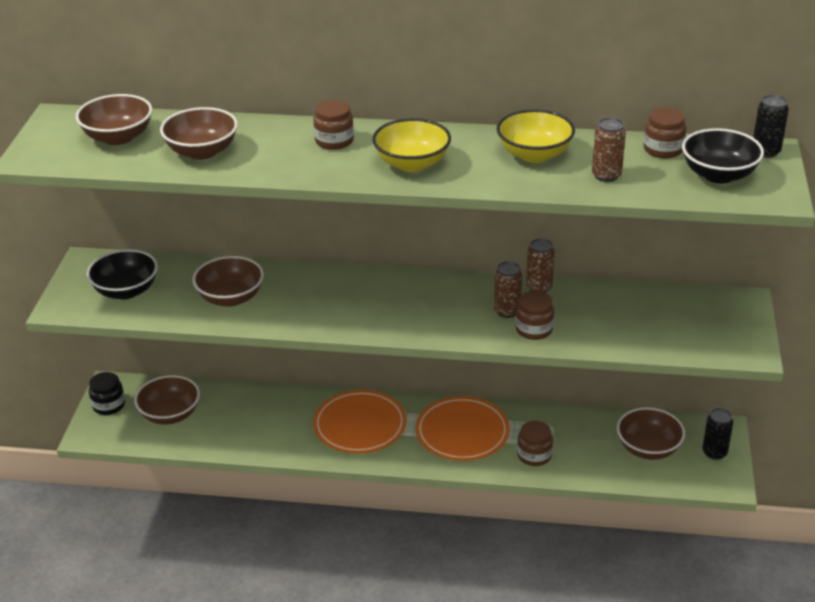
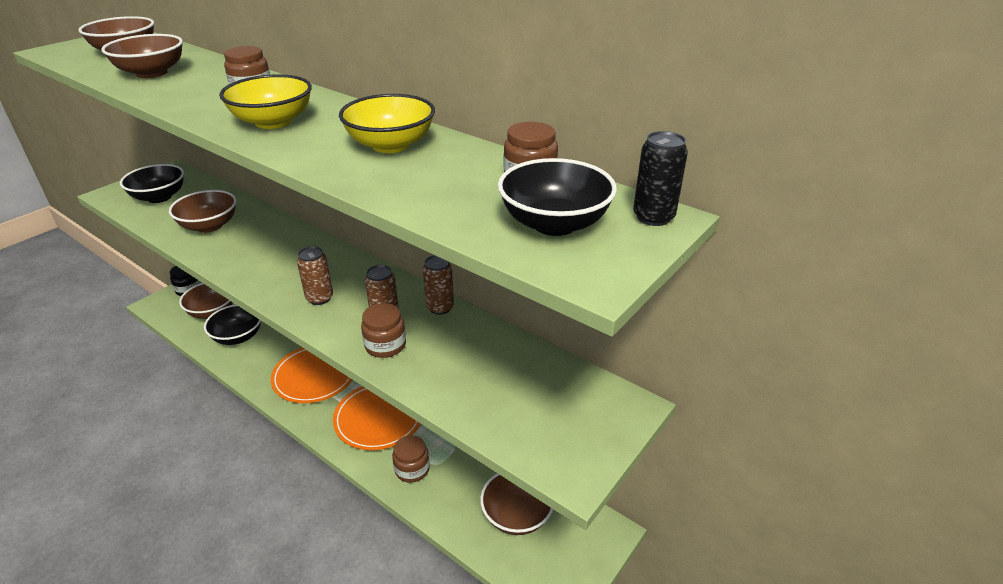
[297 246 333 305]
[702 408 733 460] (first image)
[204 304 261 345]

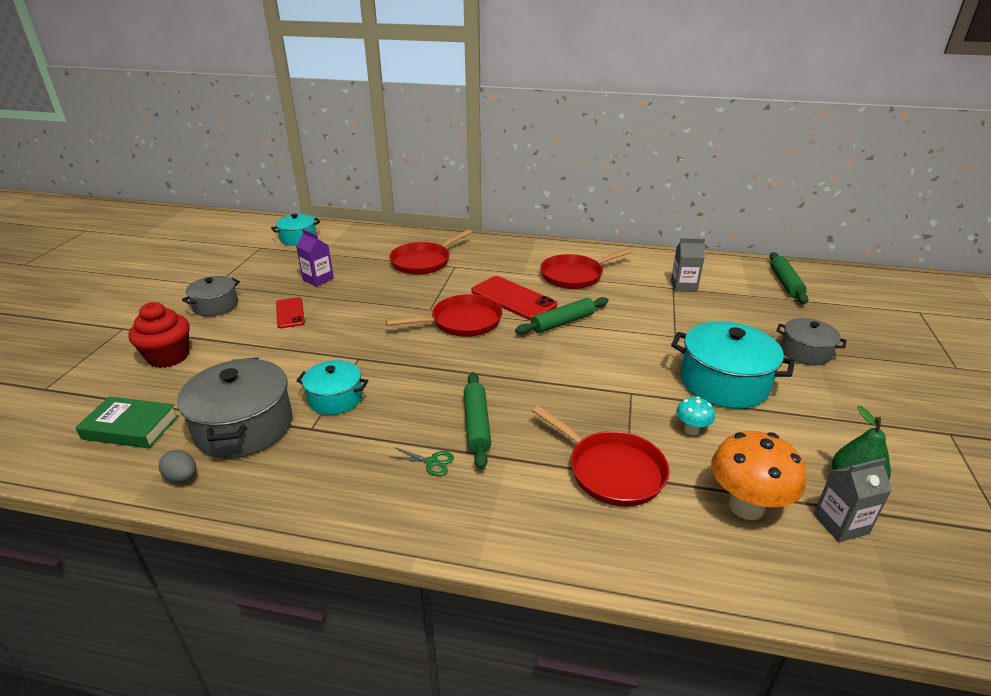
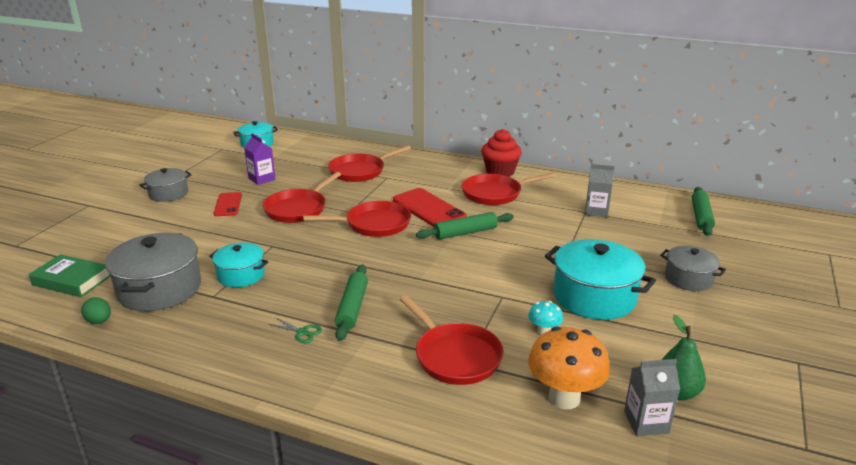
[481 129 522 177]
[81 297 111 324]
[263 172 341 223]

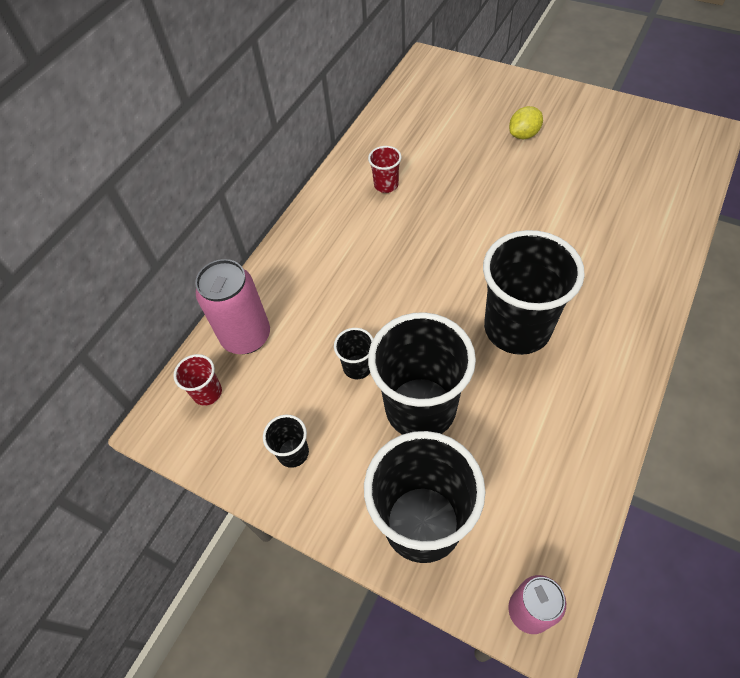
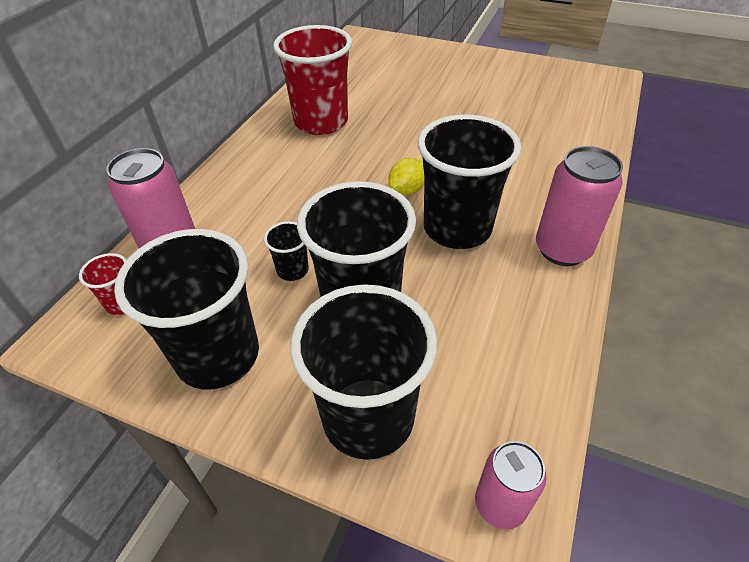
[114 229 259 390]
[273 25 352 135]
[389 158 424 195]
[536 146 623 266]

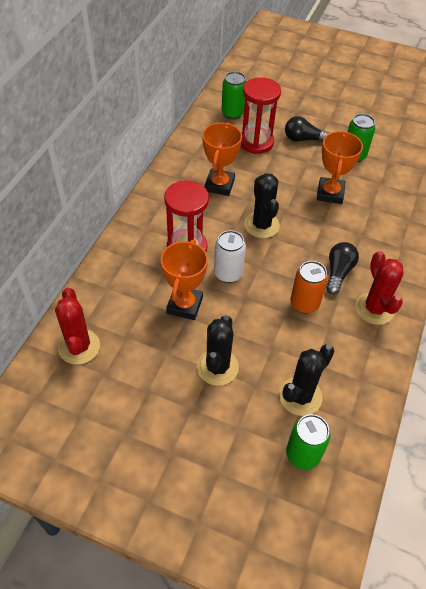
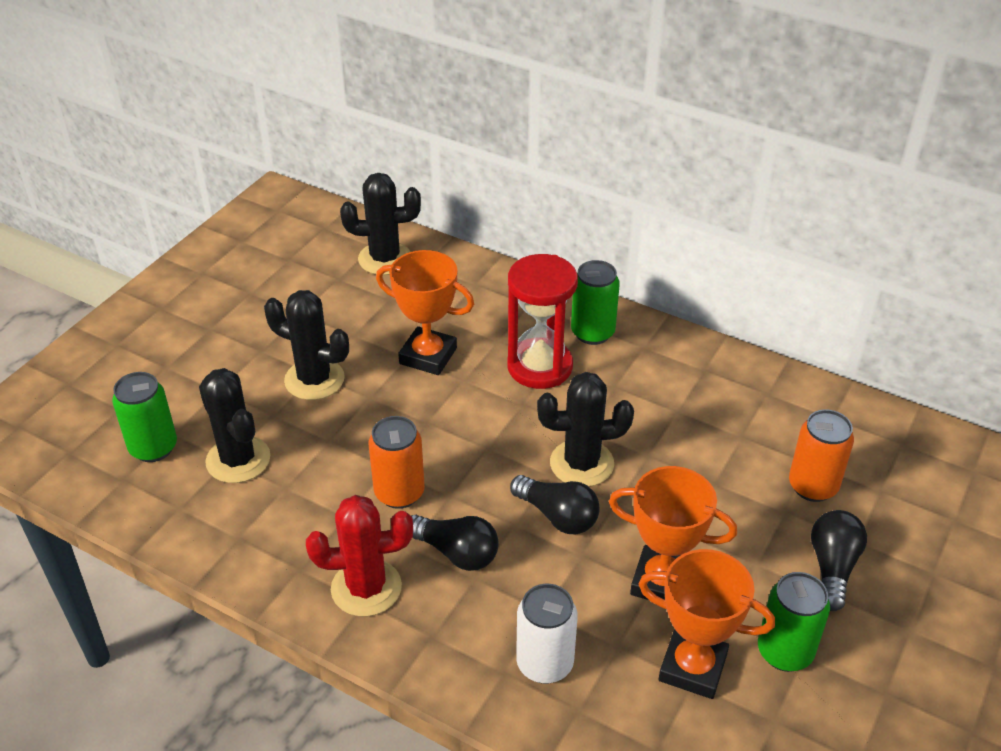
[340 173 421 275]
[638 549 775 699]
[516 584 578 684]
[571 260 620 345]
[789 409 854 502]
[510 475 600 534]

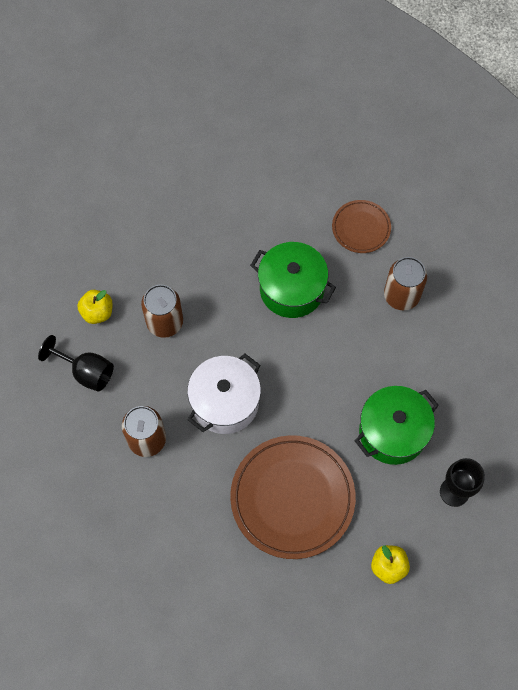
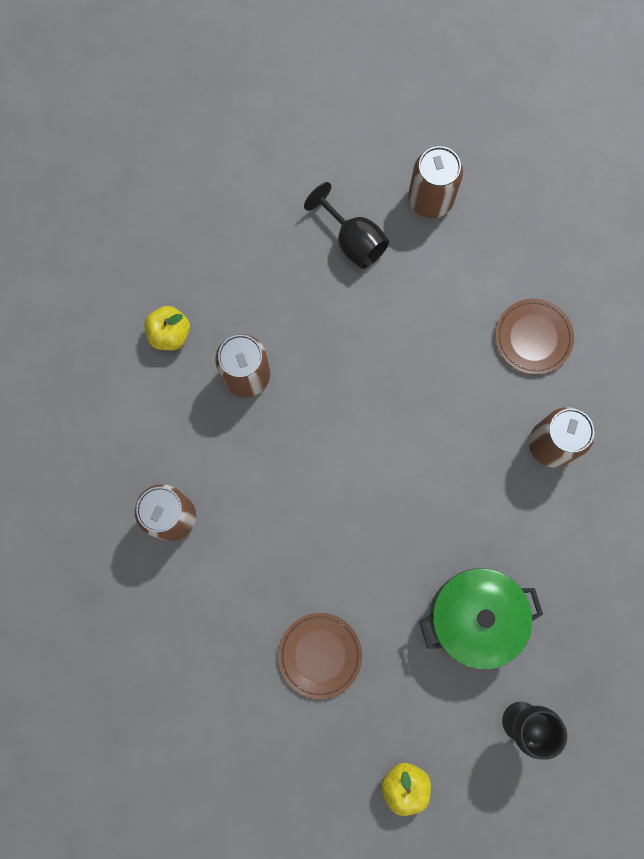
[304 182 389 269]
[187 354 261 434] (first image)
[278 613 362 699]
[250 242 336 318] (first image)
[408 146 463 218]

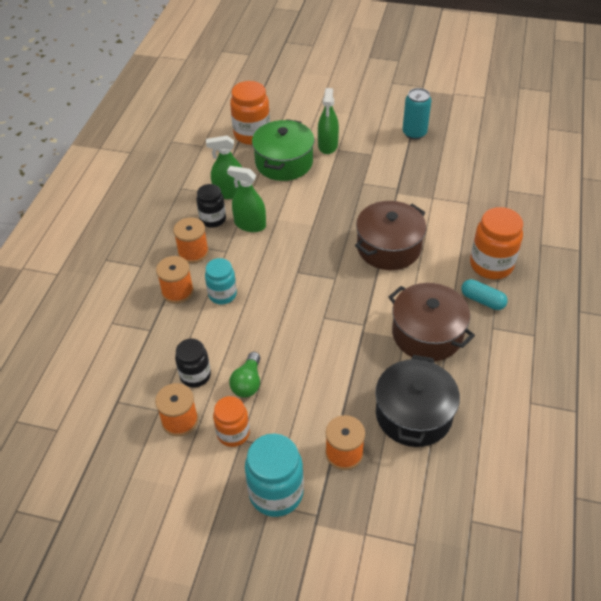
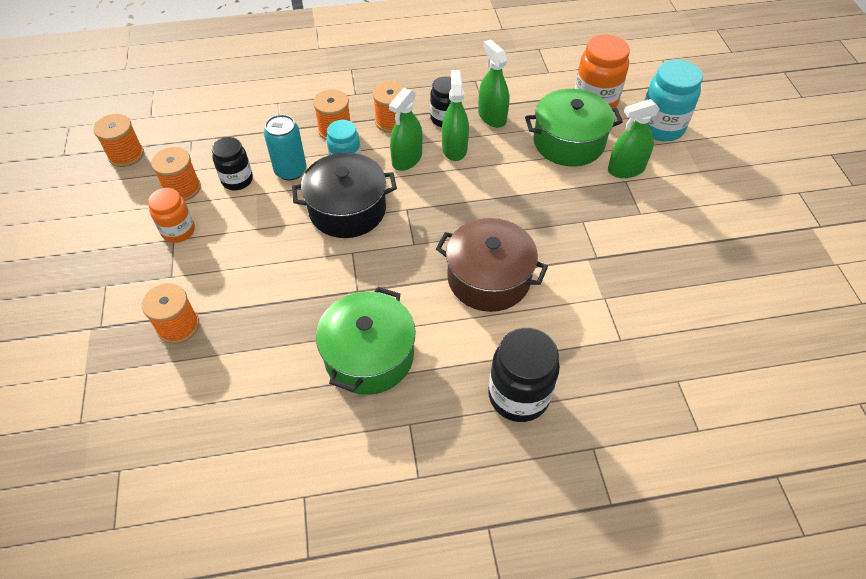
[229 352 260 398] (first image)
[644 60 703 141]
[292 153 397 238]
[316 287 416 395]
[264 114 307 181]
[461 279 508 310] (first image)
[488 328 560 422]
[93 114 144 167]
[389 88 422 171]

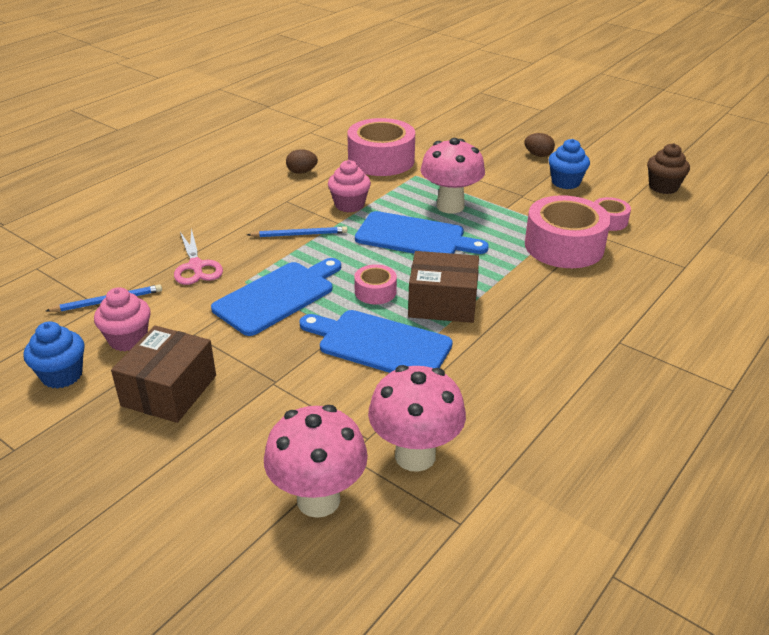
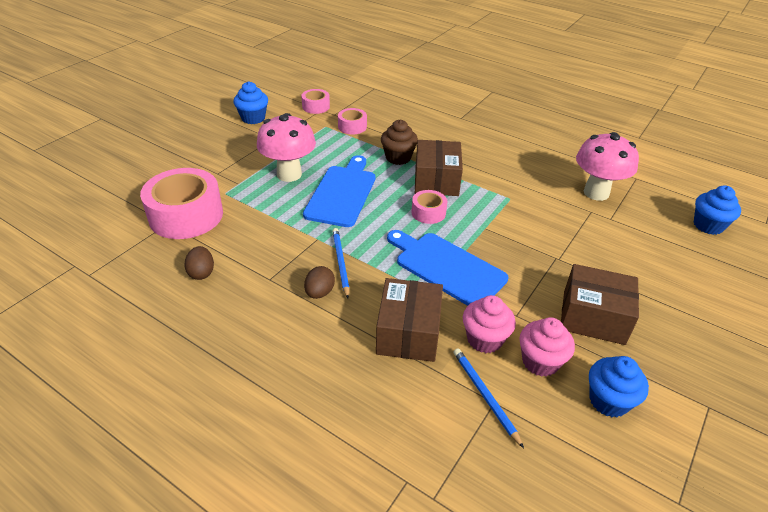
[376 278 443 362]
[264 405 368 518] (first image)
[299 310 453 373] (first image)
[463 295 516 353]
[304 266 335 299]
[338 108 367 135]
[381 120 418 165]
[693 185 741 235]

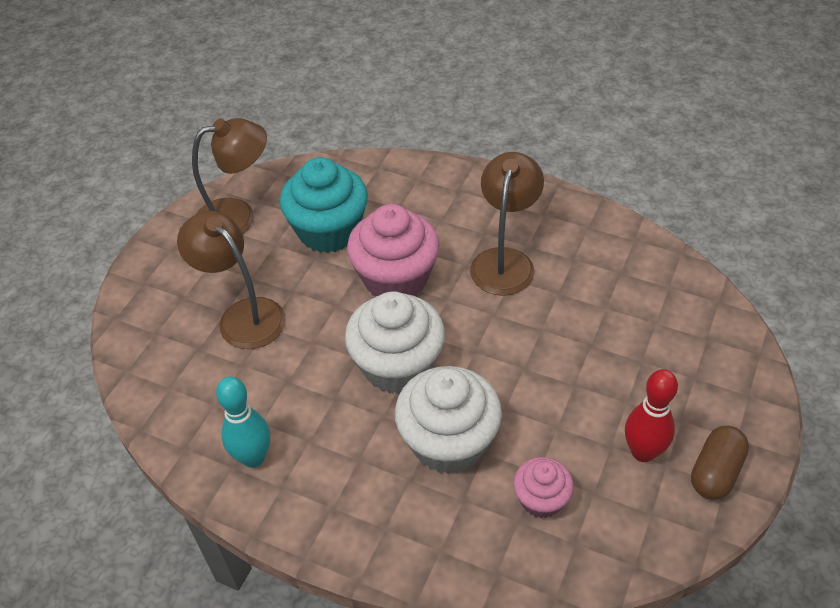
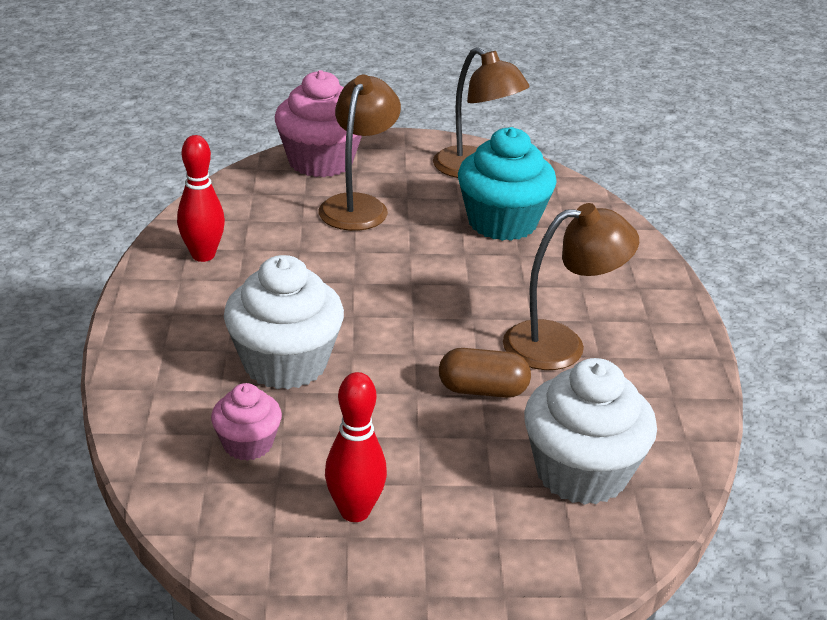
[177 135 225 262]
[524 358 657 505]
[275 70 362 177]
[439 348 531 398]

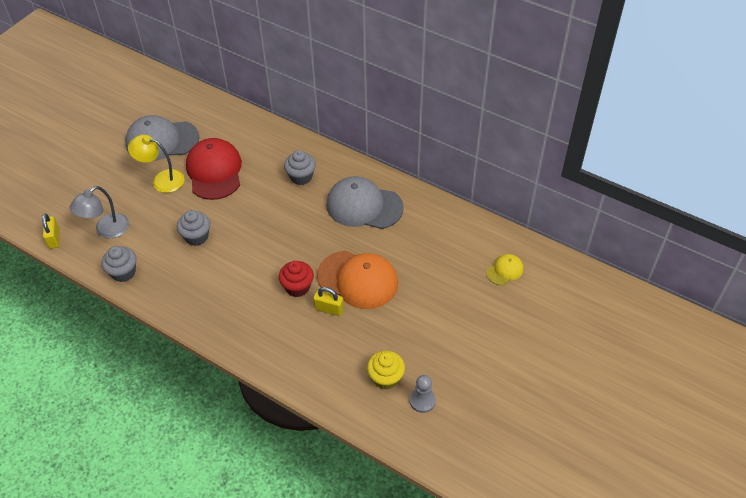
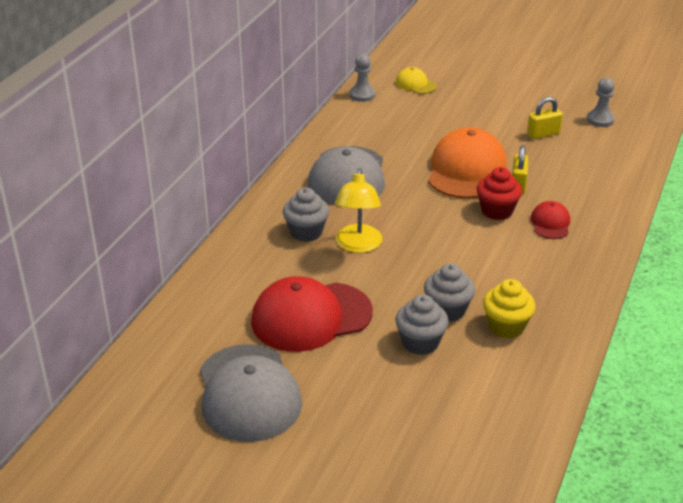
[527 97 563 139]
[69 186 129 238] (first image)
[395 294 449 355]
[335 168 382 253]
[483 279 536 339]
[349 54 376 102]
[531 201 570 239]

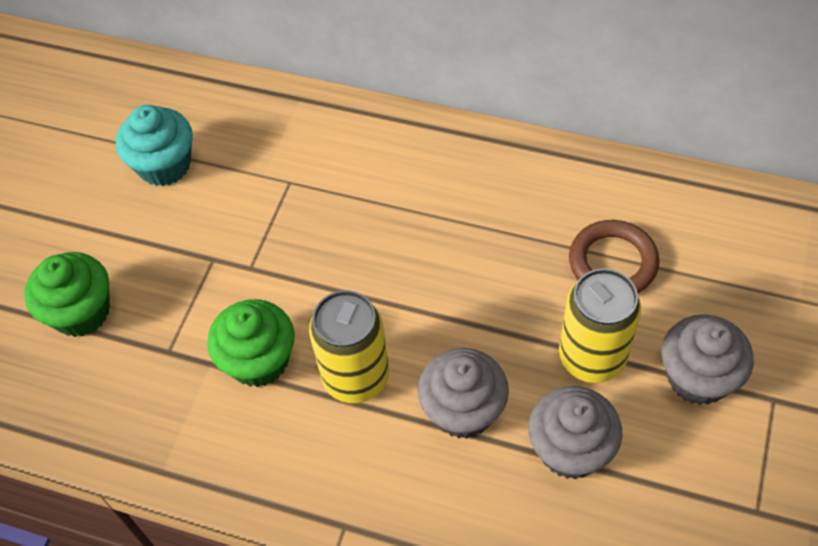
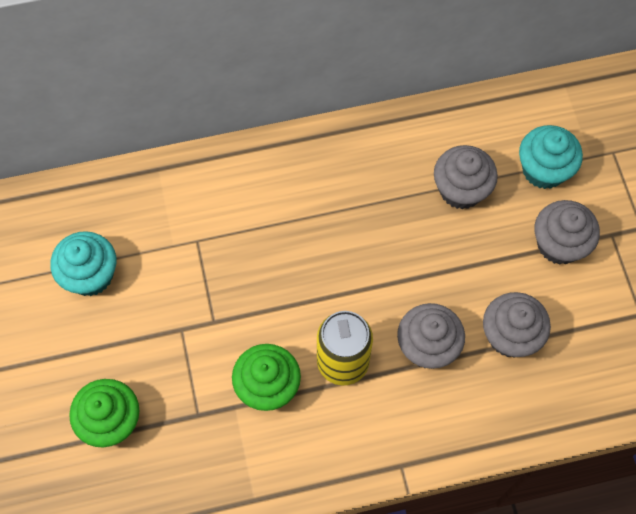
[559 268 641 383] (first image)
[434 145 498 209]
[519 125 583 189]

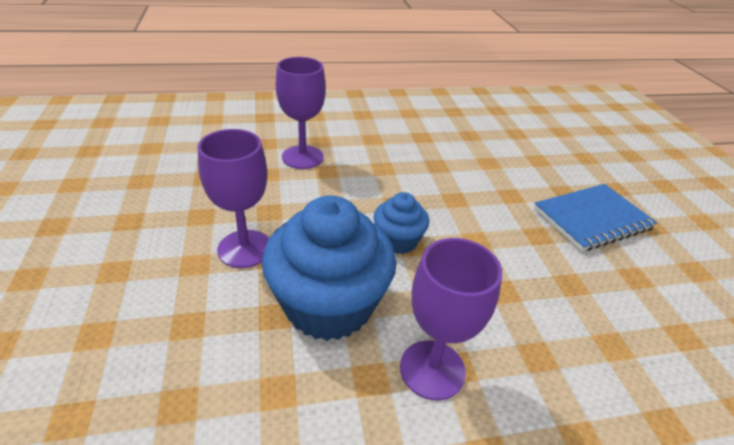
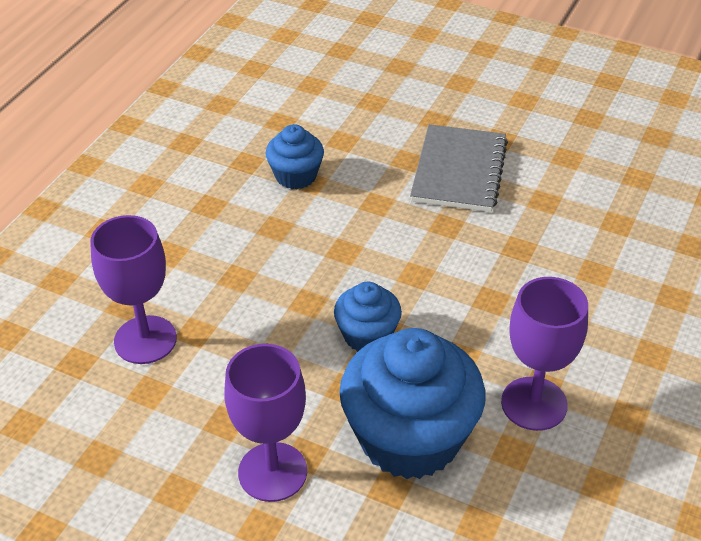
[410 124 508 212]
[265 124 324 189]

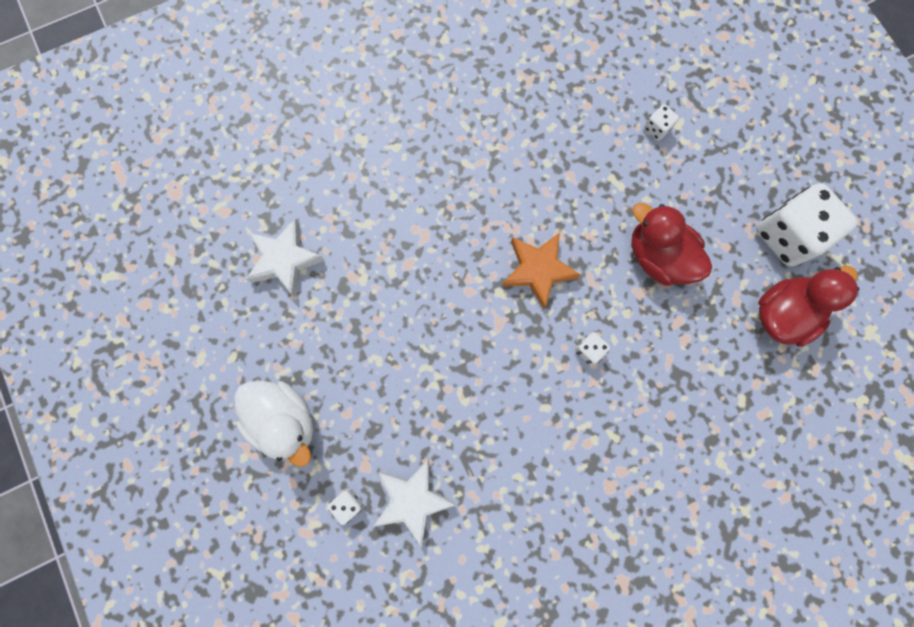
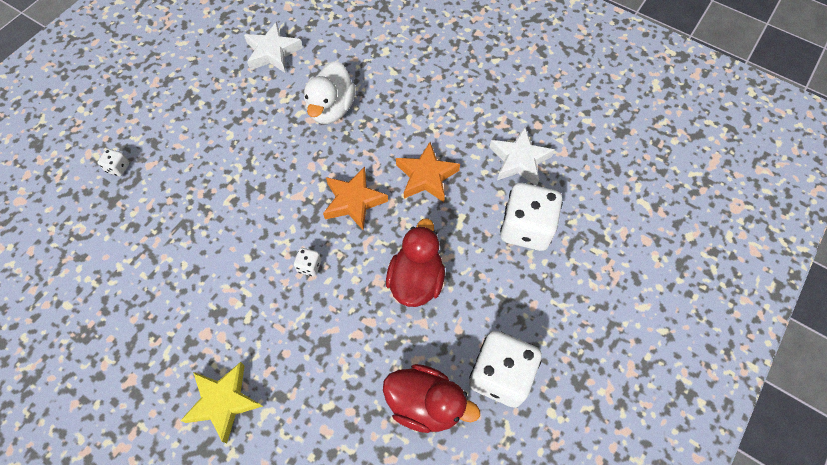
[304 61 356 124]
[489 127 554 186]
[500 183 563 251]
[180 362 263 443]
[396 142 460 202]

